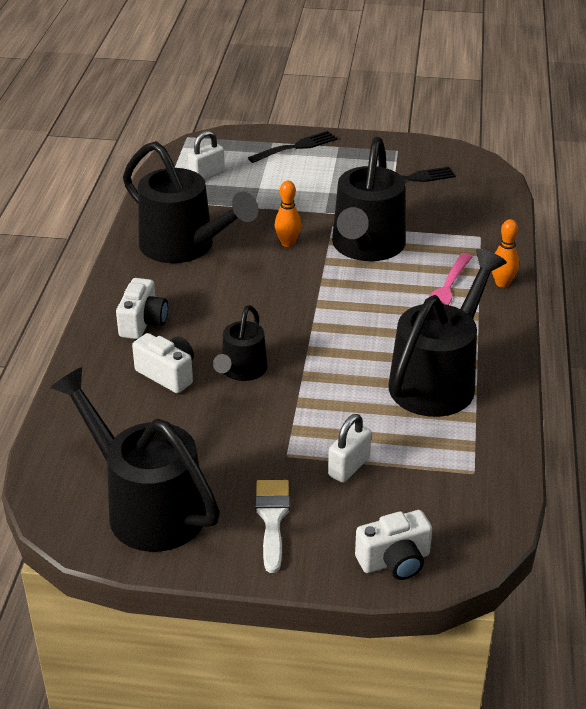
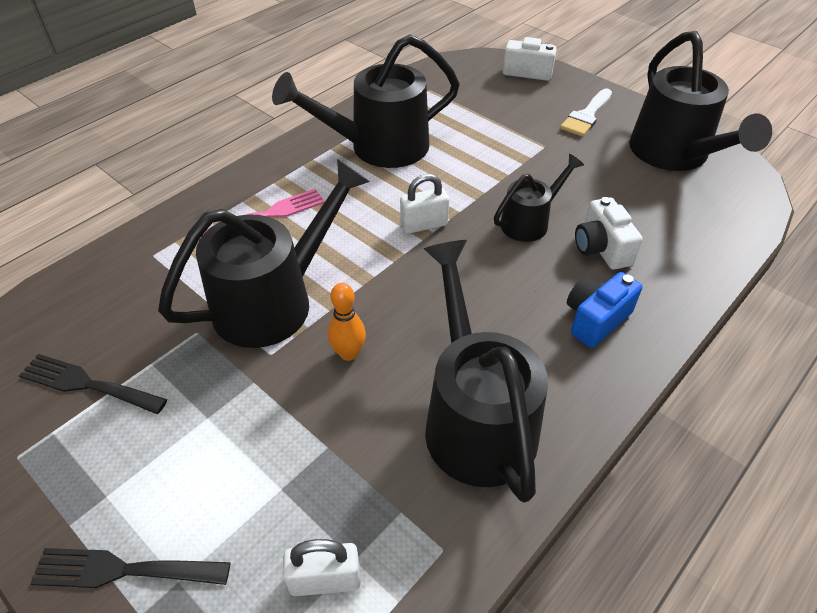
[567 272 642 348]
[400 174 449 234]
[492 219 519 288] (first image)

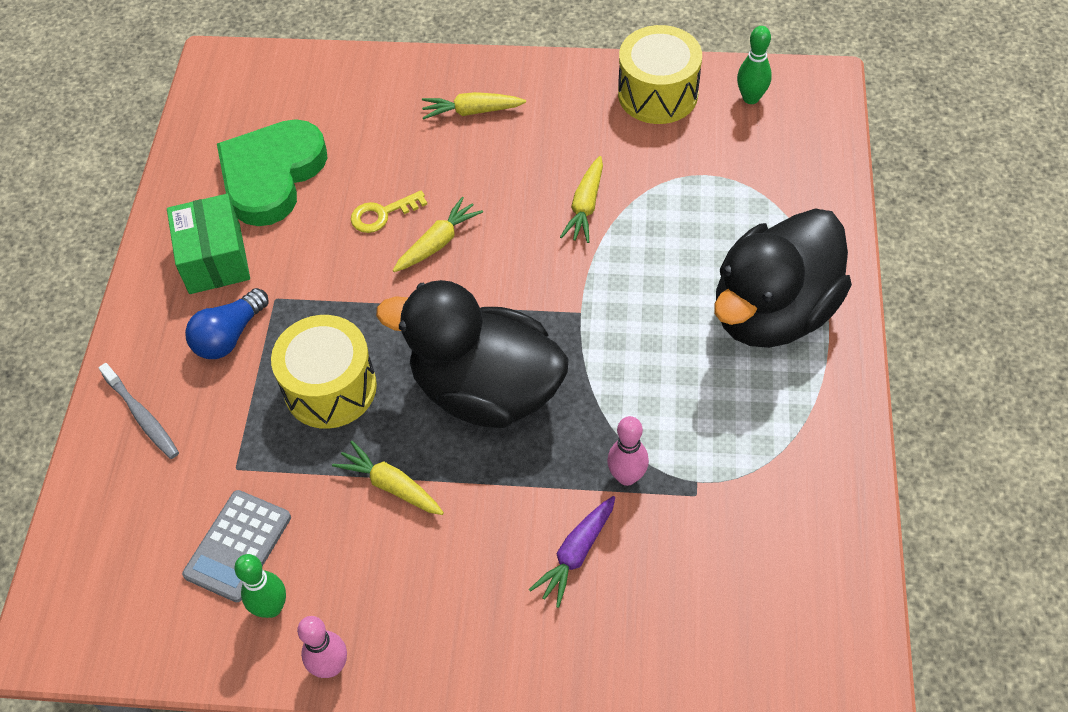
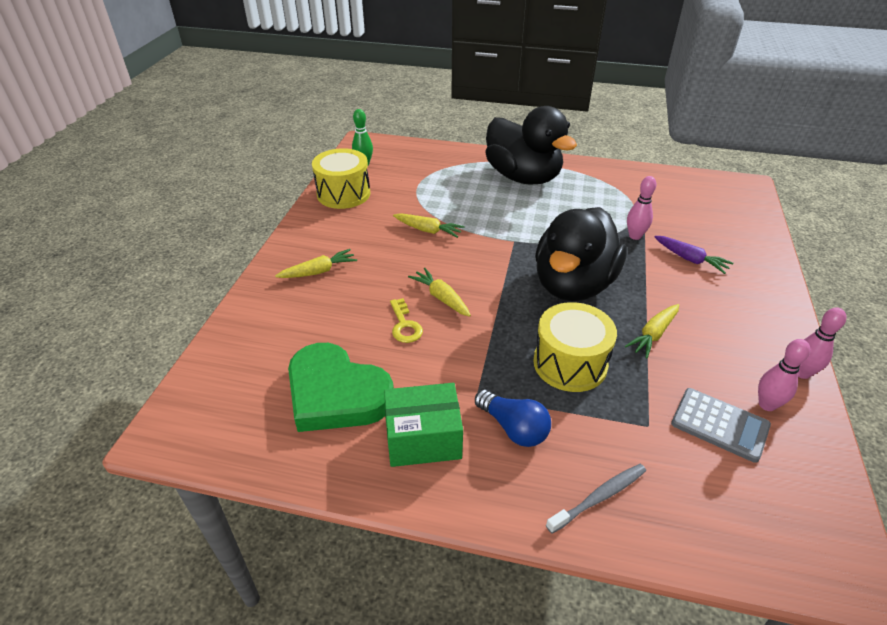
[758 339 810 411]
[275 249 357 278]

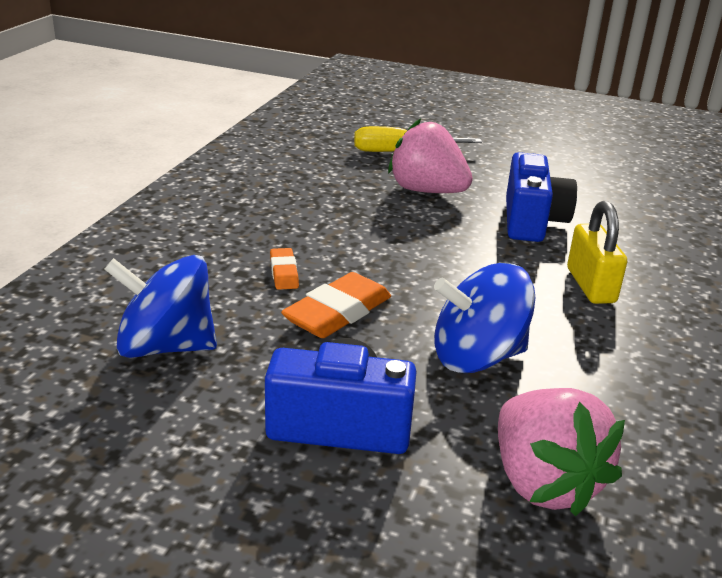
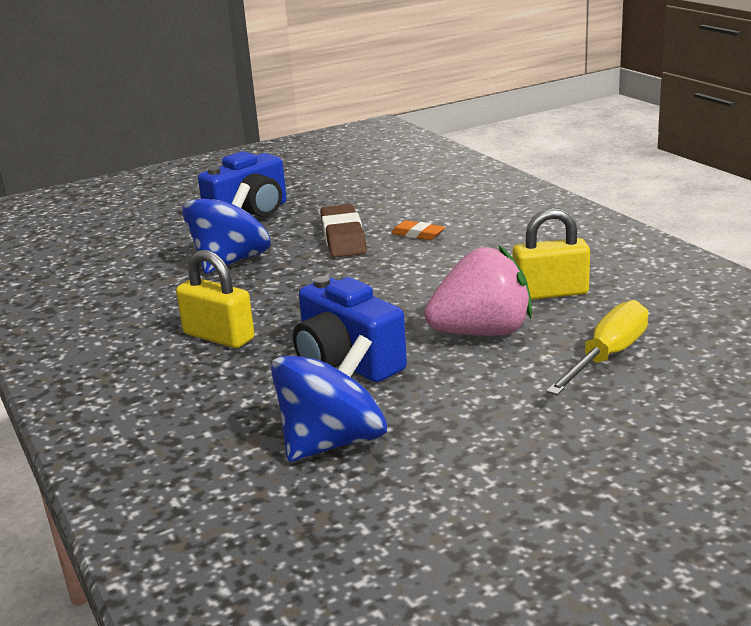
[271 335 387 462]
[320 204 367 257]
[498 388 625 516] (first image)
[513 208 590 300]

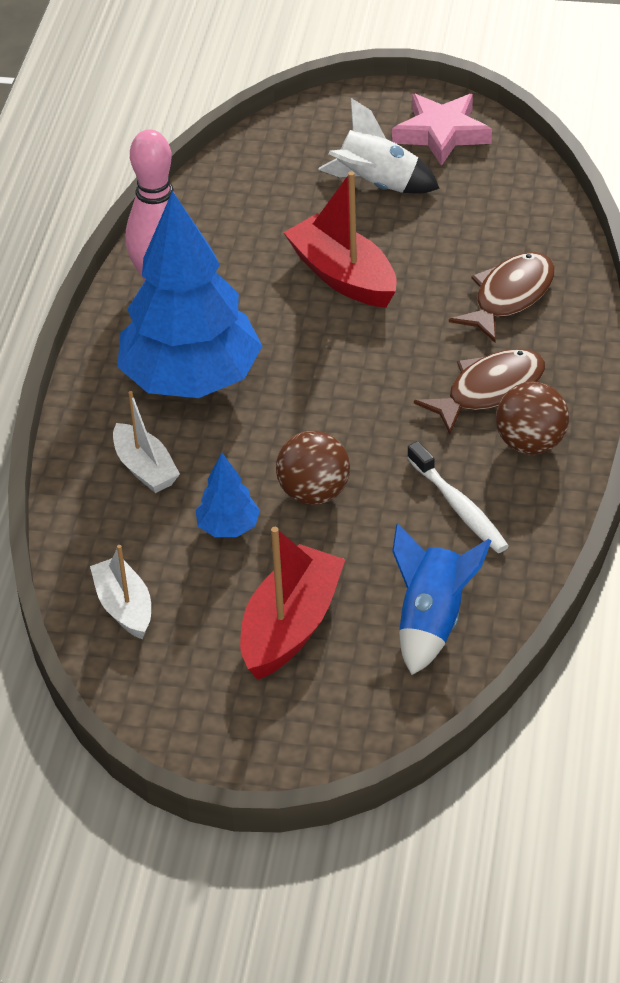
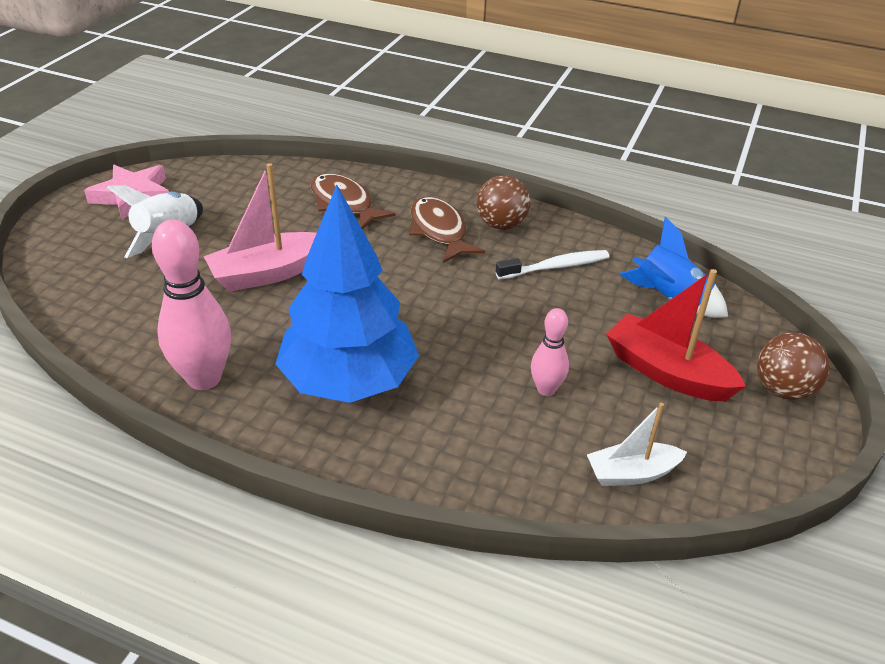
[113 391 180 493] (first image)
[531 308 569 396]
[757 333 830 400]
[204 163 317 292]

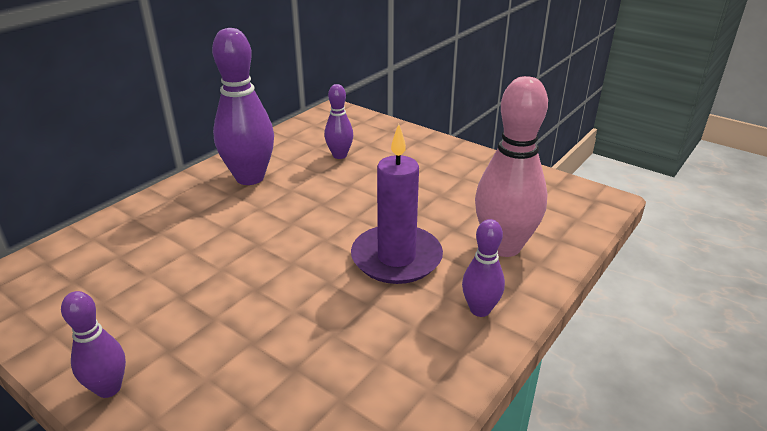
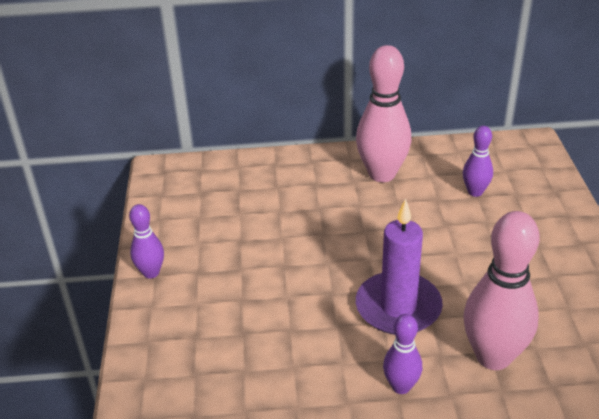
[356 45 412 182]

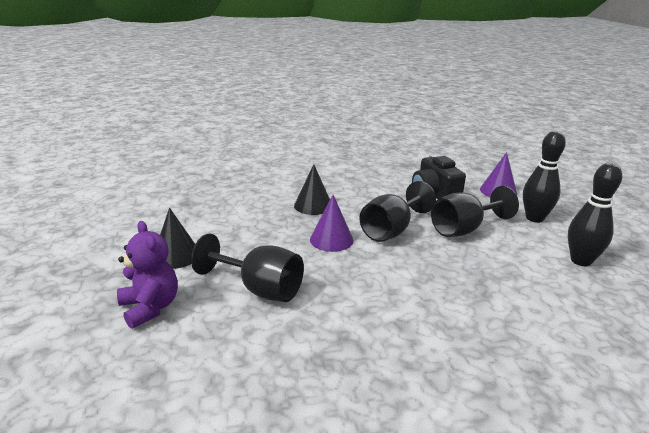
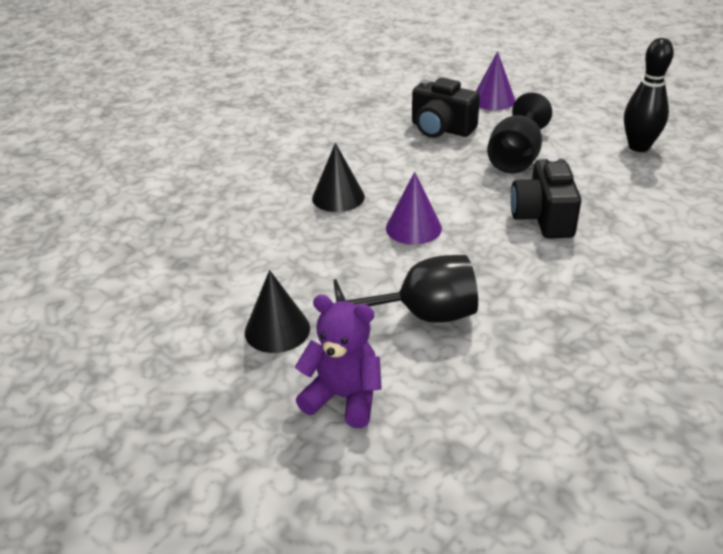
[359 181 436 242] (first image)
[523 131 566 223] (first image)
[511 156 581 238]

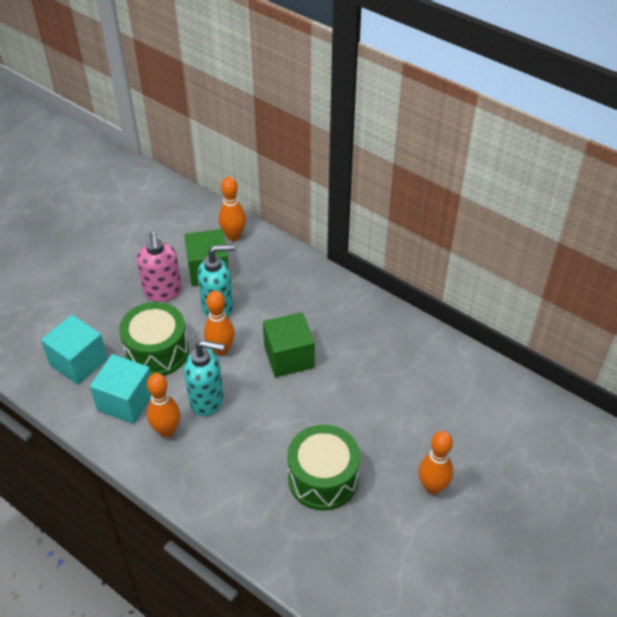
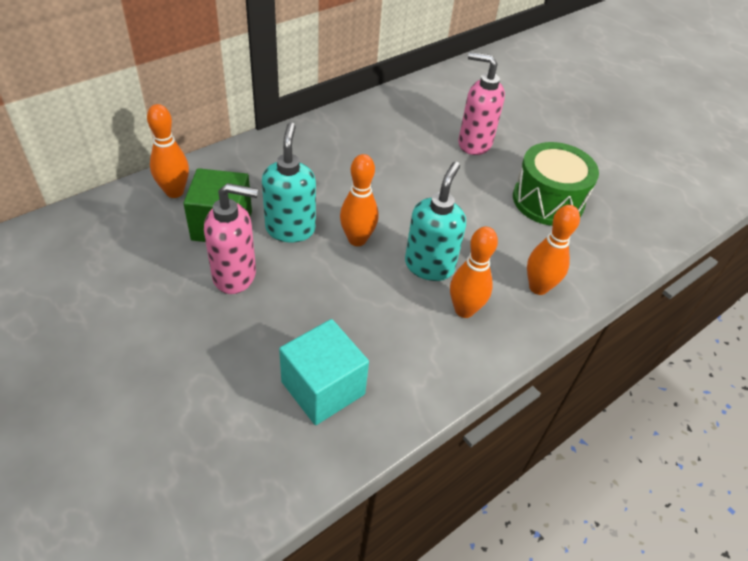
[90 354 151 424] (first image)
[119 302 189 376] (first image)
[263 312 315 377] (first image)
[527 205 580 295]
[458 52 505 155]

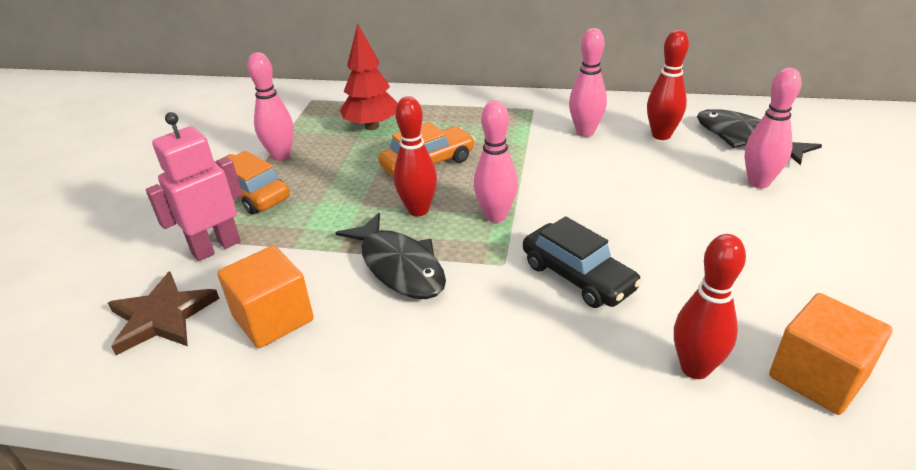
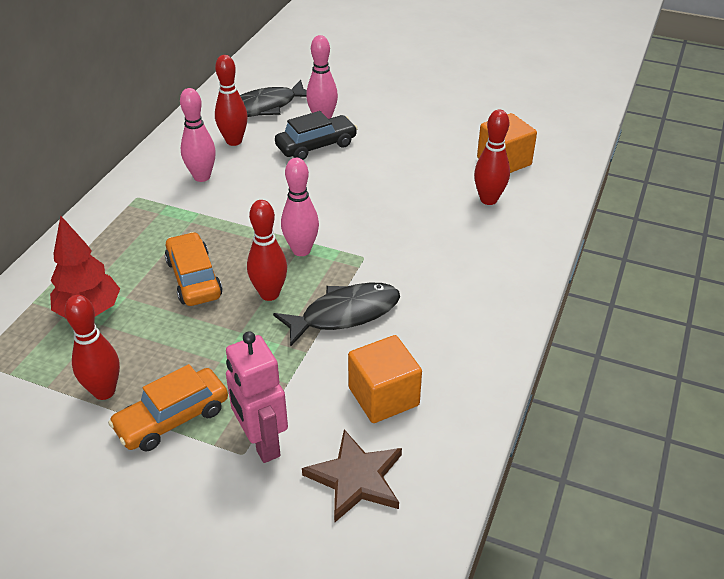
[64 295 120 400]
[275 111 358 160]

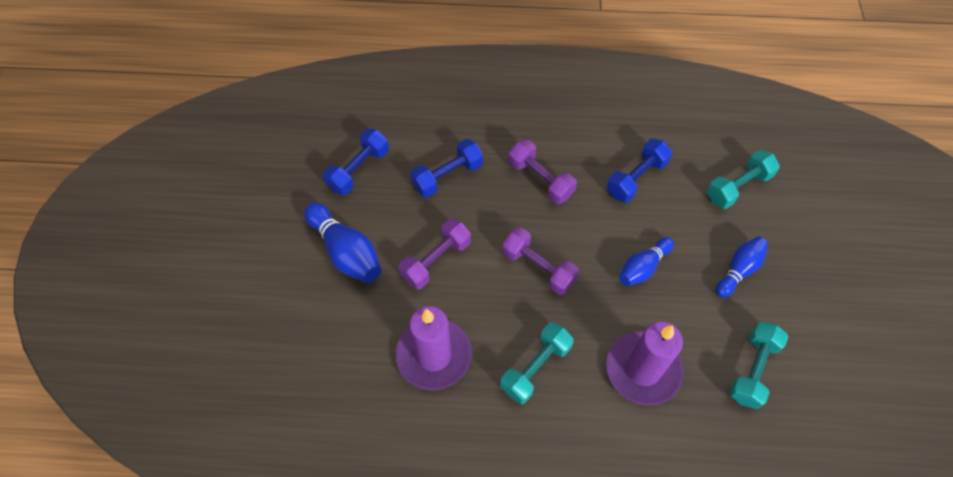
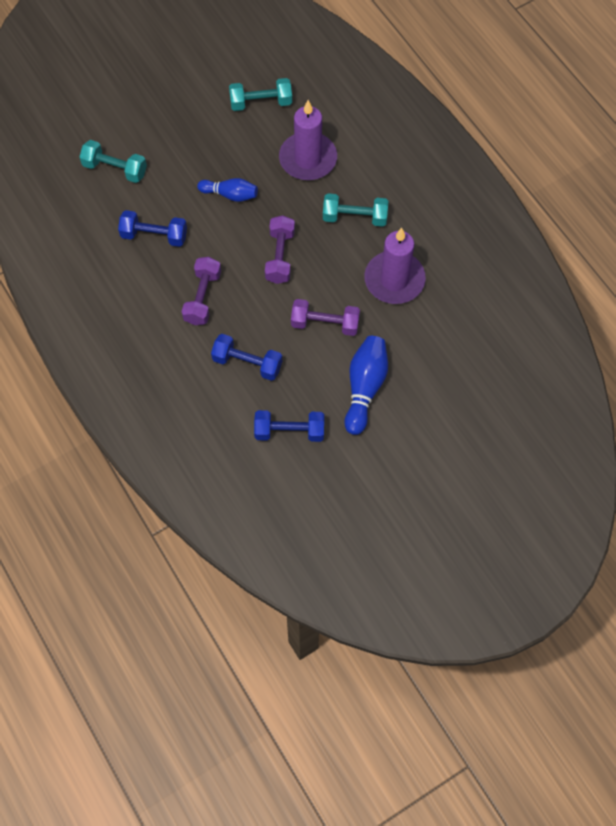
[716 236 768 298] (first image)

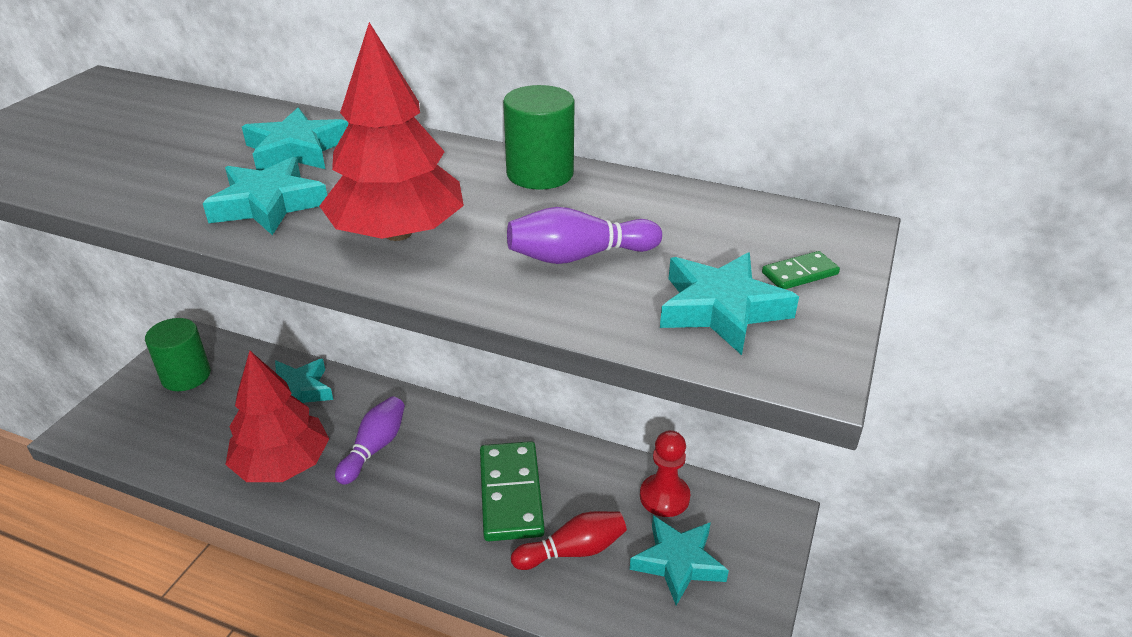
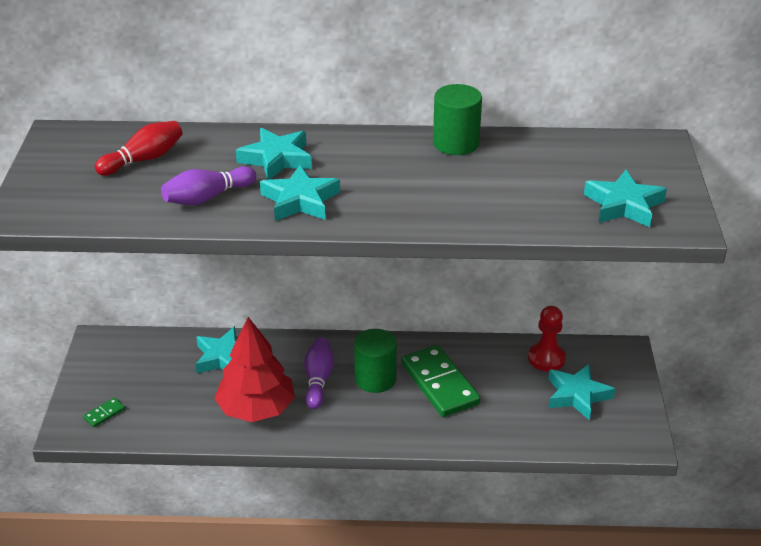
[354 329 397 393]
[320 22 464 241] (first image)
[161 166 256 205]
[95 121 183 176]
[83 398 125 427]

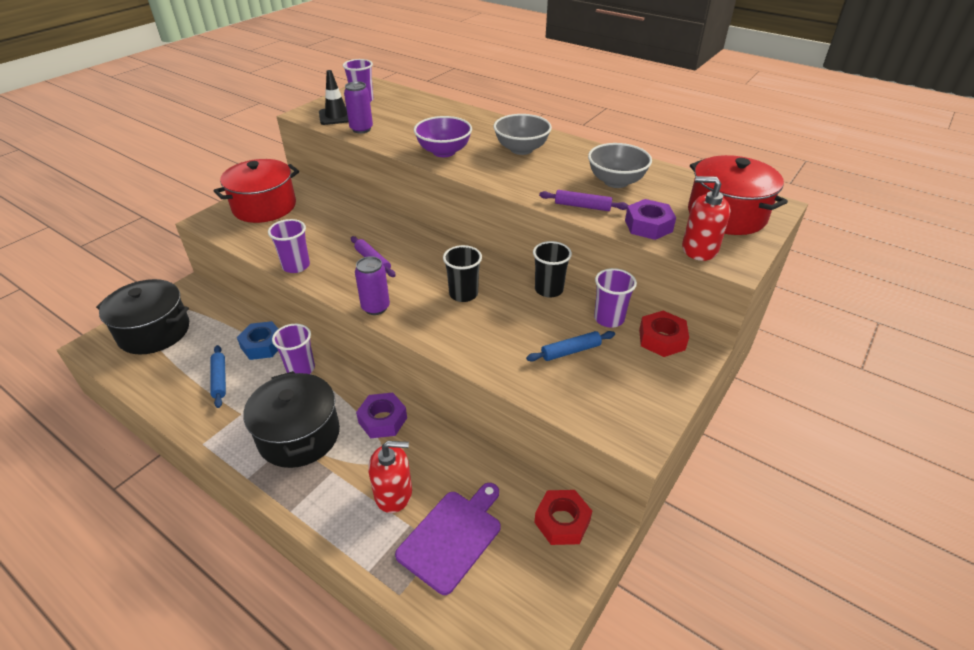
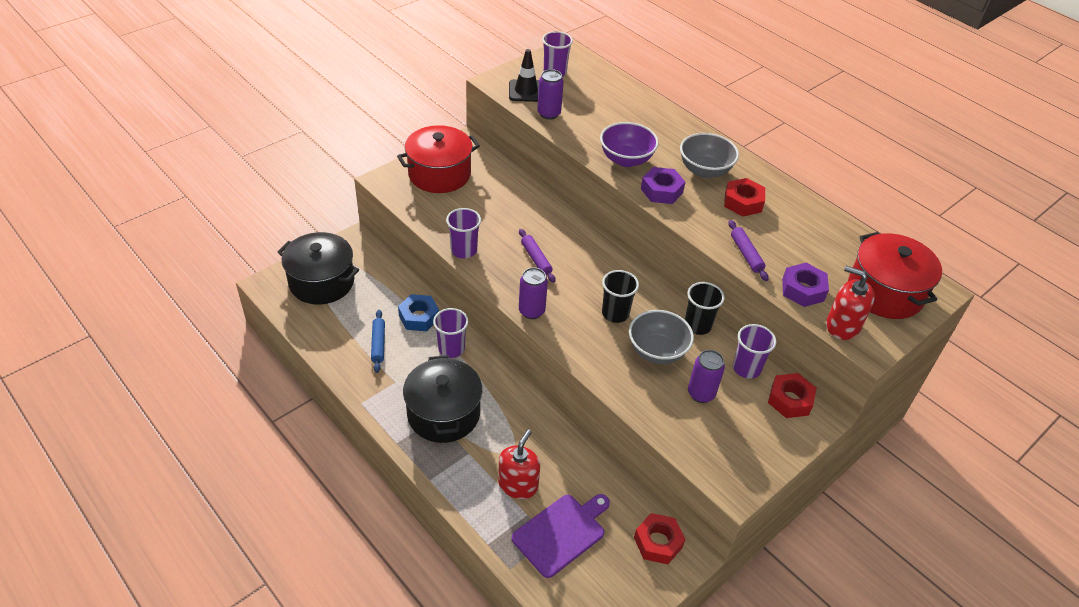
[641 167 685 204]
[498 429 540 499]
[688 350 725 403]
[728 220 769 281]
[629 310 694 364]
[724 178 765 216]

